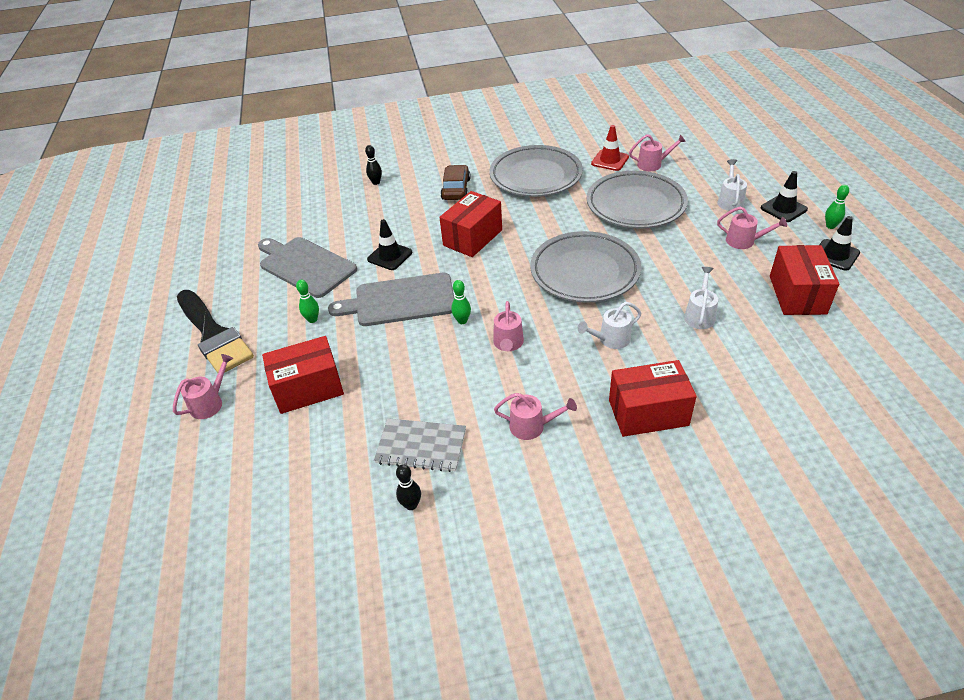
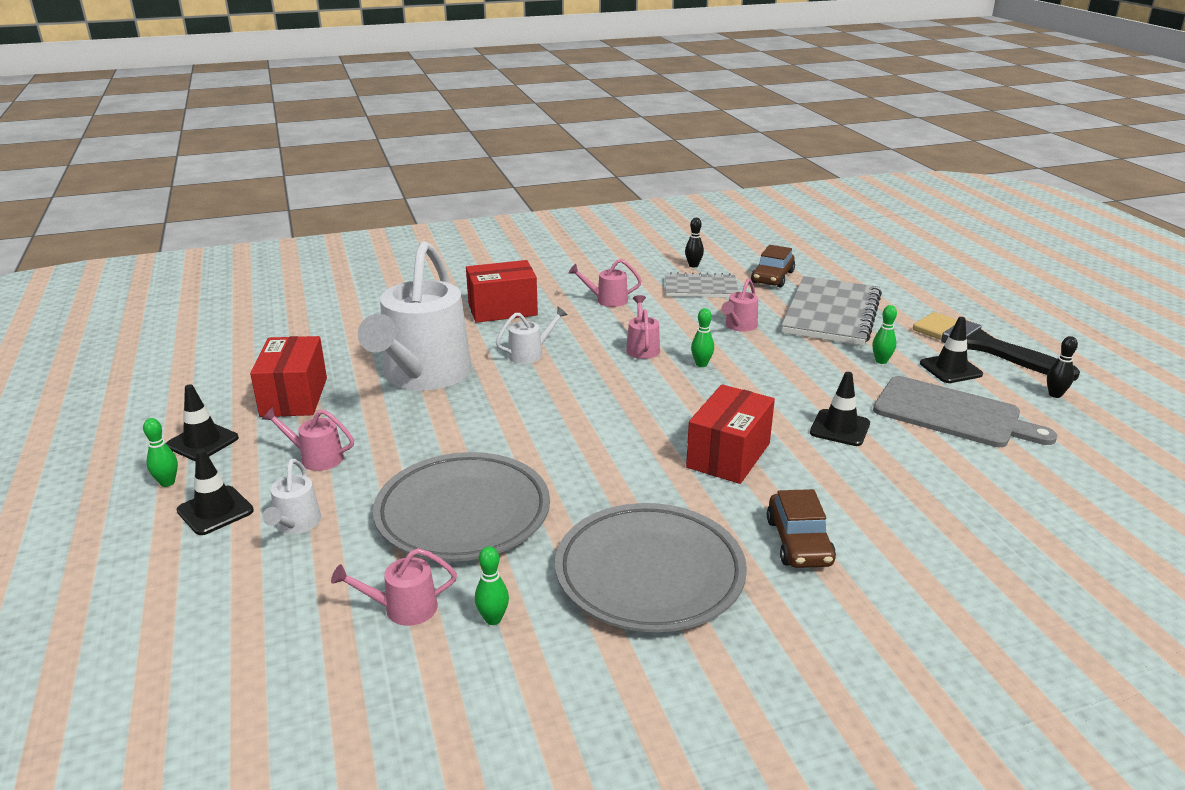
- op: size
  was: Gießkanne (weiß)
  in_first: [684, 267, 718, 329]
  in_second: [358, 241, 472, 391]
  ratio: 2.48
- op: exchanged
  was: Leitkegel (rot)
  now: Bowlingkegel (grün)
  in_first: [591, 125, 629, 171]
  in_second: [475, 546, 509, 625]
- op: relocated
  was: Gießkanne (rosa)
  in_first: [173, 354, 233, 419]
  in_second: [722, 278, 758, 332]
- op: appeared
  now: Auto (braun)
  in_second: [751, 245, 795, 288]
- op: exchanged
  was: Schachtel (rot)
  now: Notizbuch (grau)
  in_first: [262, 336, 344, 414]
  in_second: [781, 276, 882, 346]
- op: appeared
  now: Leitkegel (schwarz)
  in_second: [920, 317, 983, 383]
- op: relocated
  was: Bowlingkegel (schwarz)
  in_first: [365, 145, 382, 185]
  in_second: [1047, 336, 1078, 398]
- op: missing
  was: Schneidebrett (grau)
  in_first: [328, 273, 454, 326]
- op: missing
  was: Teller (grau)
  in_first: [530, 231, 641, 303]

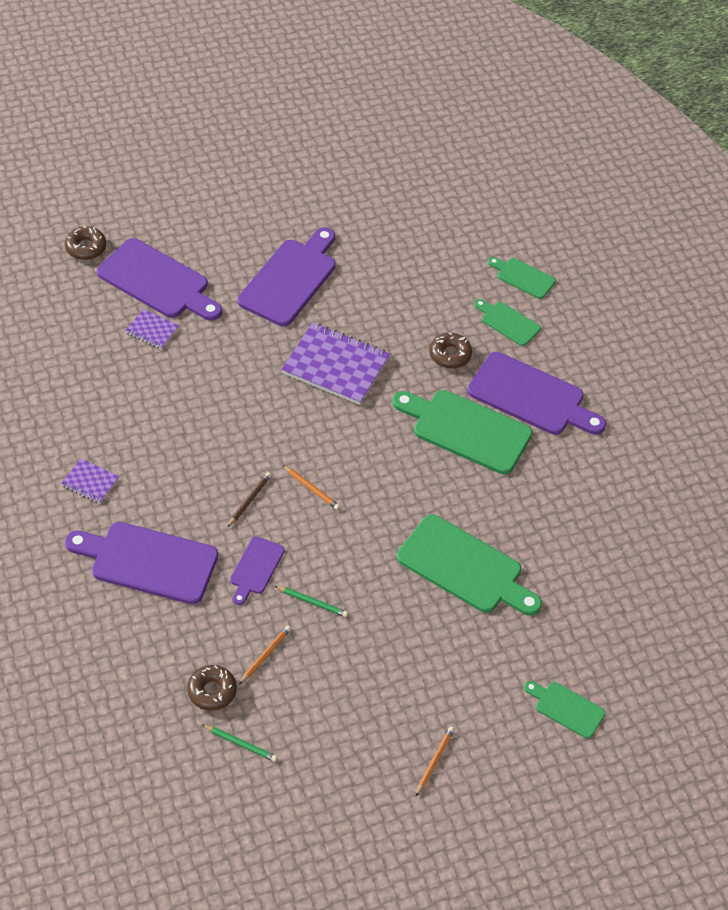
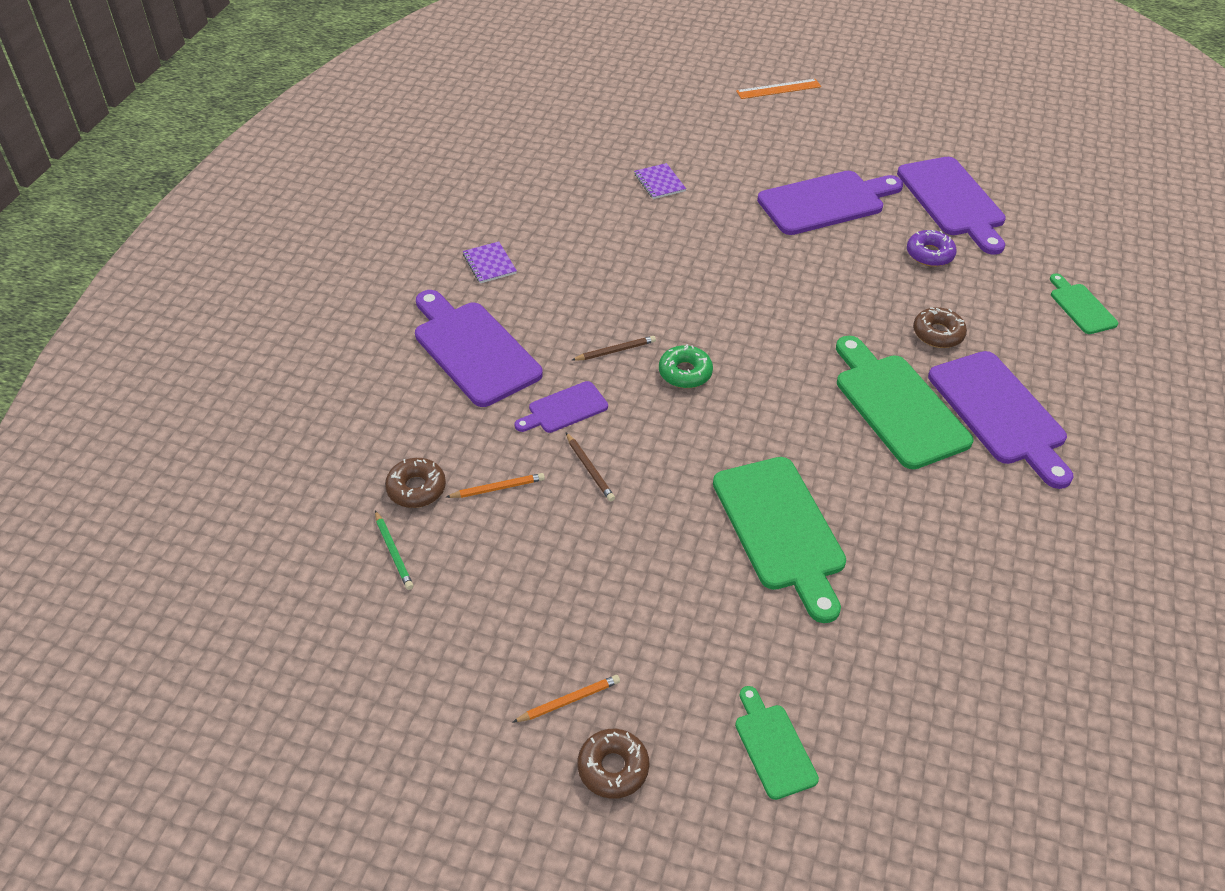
- op: colour
  was: Bleistift (grün)
  now: Bleistift (braun)
  in_first: [275, 586, 348, 617]
  in_second: [566, 433, 615, 501]
- op: relocated
  was: Donut (braun)
  in_first: [65, 226, 106, 260]
  in_second: [578, 729, 649, 799]
- op: exchanged
  was: Bleistift (orange)
  now: Donut (grün)
  in_first: [282, 465, 340, 510]
  in_second: [659, 344, 713, 388]
- op: appeared
  now: Lineal (orange)
  in_second: [736, 79, 821, 99]
- op: relocated
  was: Schneidebrett (lila)
  in_first: [97, 238, 222, 321]
  in_second: [897, 157, 1006, 255]
- op: appeared
  now: Donut (lila)
  in_second: [907, 230, 957, 267]
- op: missing
  was: Notizbuch (lila)
  in_first: [281, 322, 390, 405]
- op: missing
  was: Schneidebrett (grün)
  in_first: [474, 299, 541, 346]

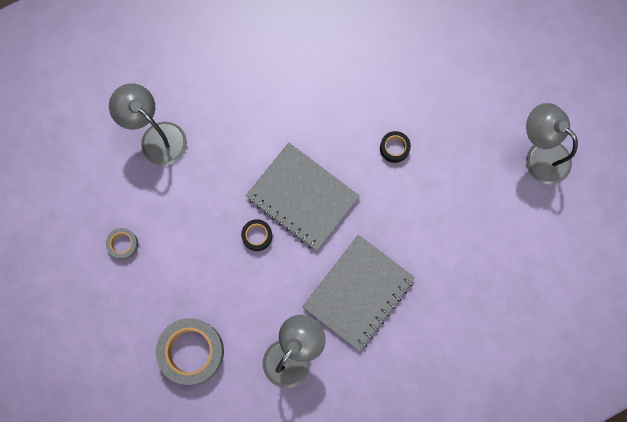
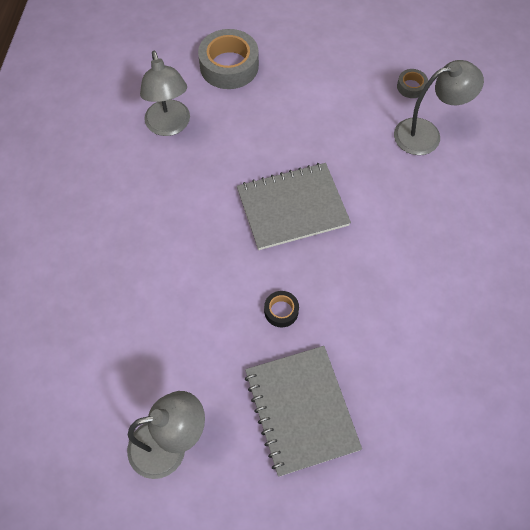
- op: relocated
  was: Notizbuch (grau)
  in_first: [302, 235, 415, 351]
  in_second: [245, 346, 362, 477]
- op: relocated
  was: Klebeband (grau)
  in_first: [106, 228, 139, 260]
  in_second: [397, 69, 428, 98]
- op: missing
  was: Klebeband (schwarz)
  in_first: [241, 219, 272, 251]

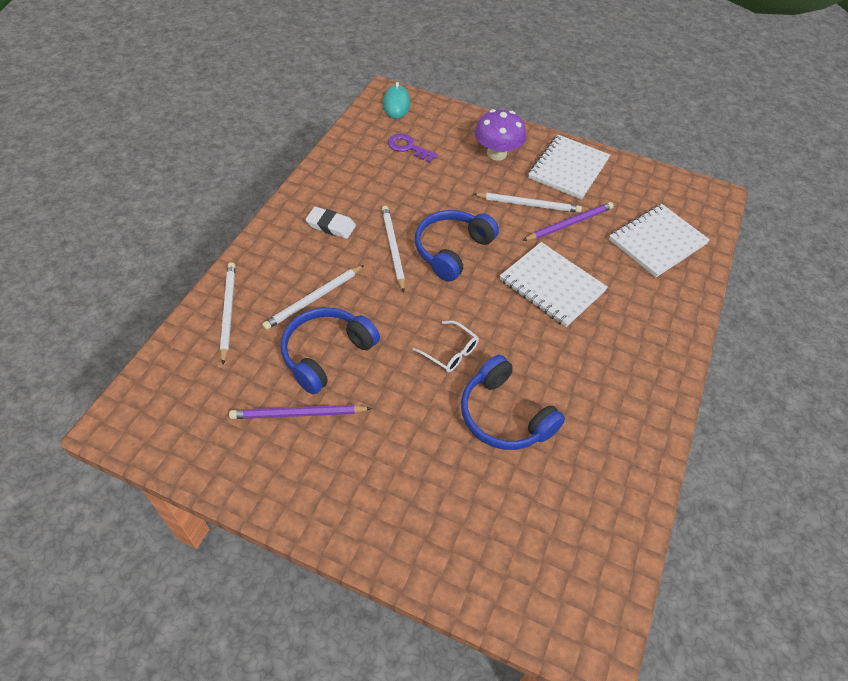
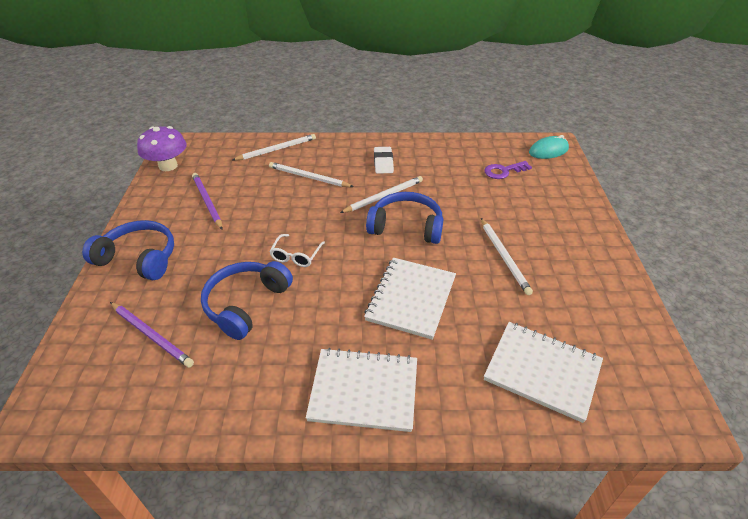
- op: relocated
  was: Kopfhörer (blau)
  in_first: [281, 307, 380, 394]
  in_second: [82, 220, 174, 280]
- op: relocated
  was: Bleistift (lila)
  in_first: [523, 202, 614, 241]
  in_second: [110, 302, 194, 368]
- op: relocated
  was: Pilz (lila)
  in_first: [474, 109, 526, 161]
  in_second: [137, 126, 186, 171]
- op: relocated
  was: Notizbuch (weiß)
  in_first: [528, 135, 610, 200]
  in_second: [306, 348, 417, 432]
- op: spun
  was: Schlüssel (lila)
  in_first: [388, 134, 438, 163]
  in_second: [484, 161, 532, 179]
  clockwise: -120

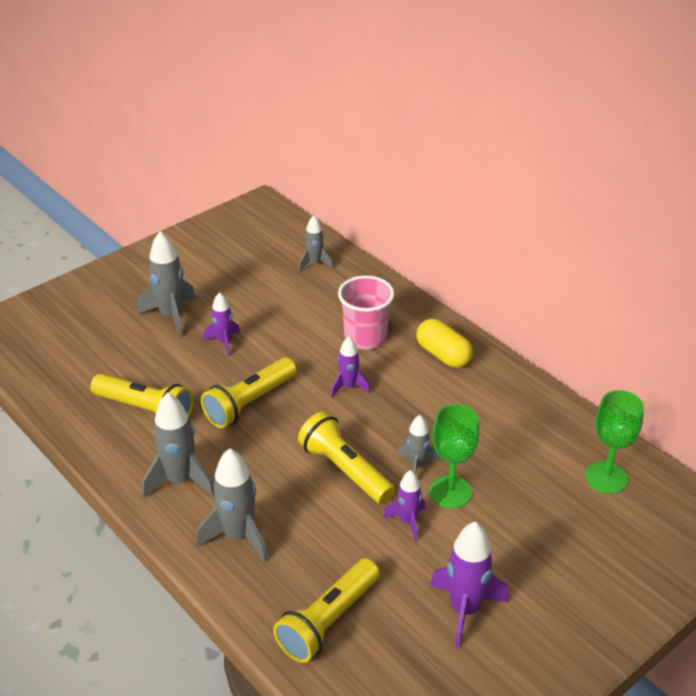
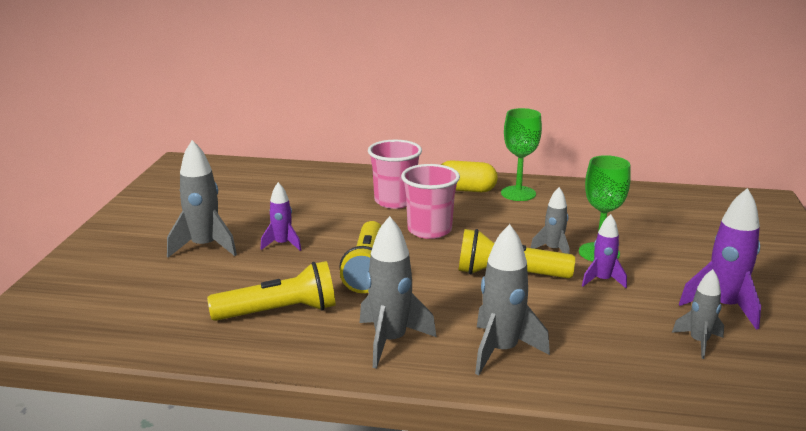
- op: exchanged
  was: Rakete (lila)
  now: Becher (rosa)
  in_first: [331, 337, 370, 397]
  in_second: [401, 164, 460, 239]
- op: relocated
  was: Kelch (grün)
  in_first: [585, 390, 644, 494]
  in_second: [501, 108, 542, 201]
- op: relocated
  was: Rakete (grau)
  in_first: [299, 215, 333, 272]
  in_second: [672, 269, 724, 359]
- op: missing
  was: Taschenlampe (gelb)
  in_first: [273, 558, 380, 663]

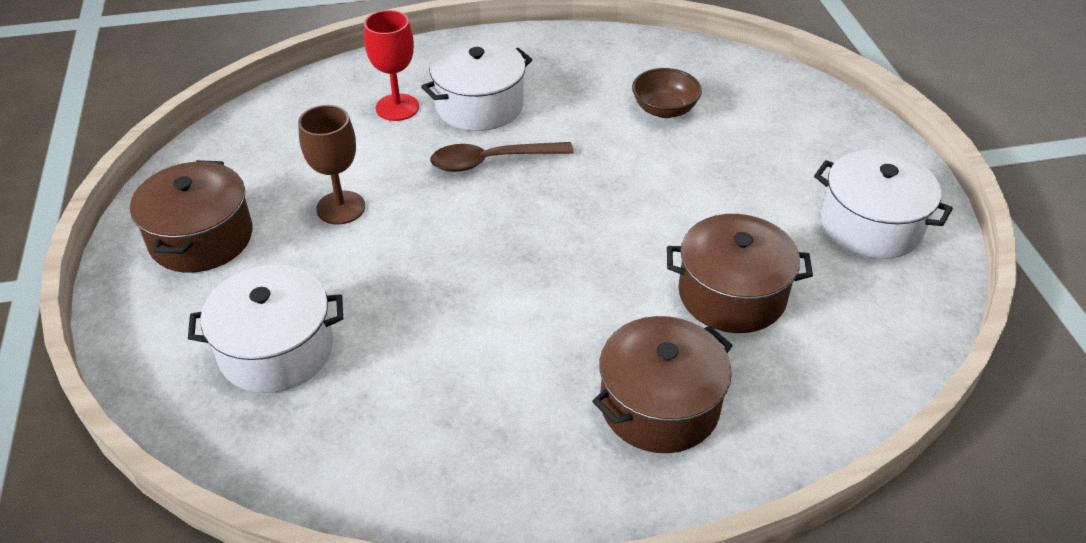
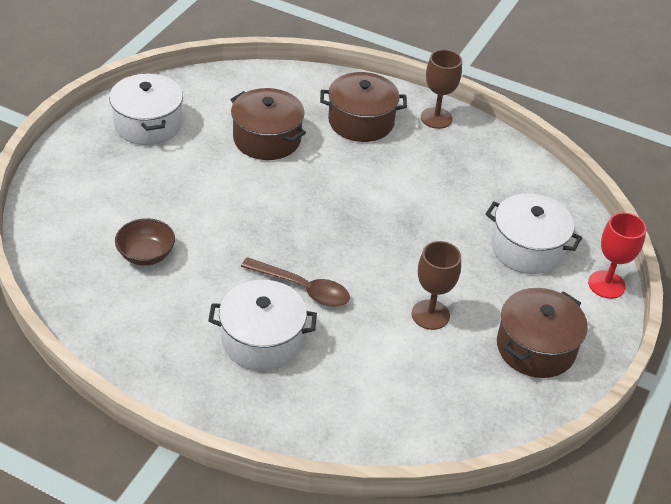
- op: appeared
  now: Kelch (braun)
  in_second: [421, 49, 462, 129]
- op: relocated
  was: Kelch (rot)
  in_first: [364, 10, 419, 121]
  in_second: [588, 212, 646, 299]

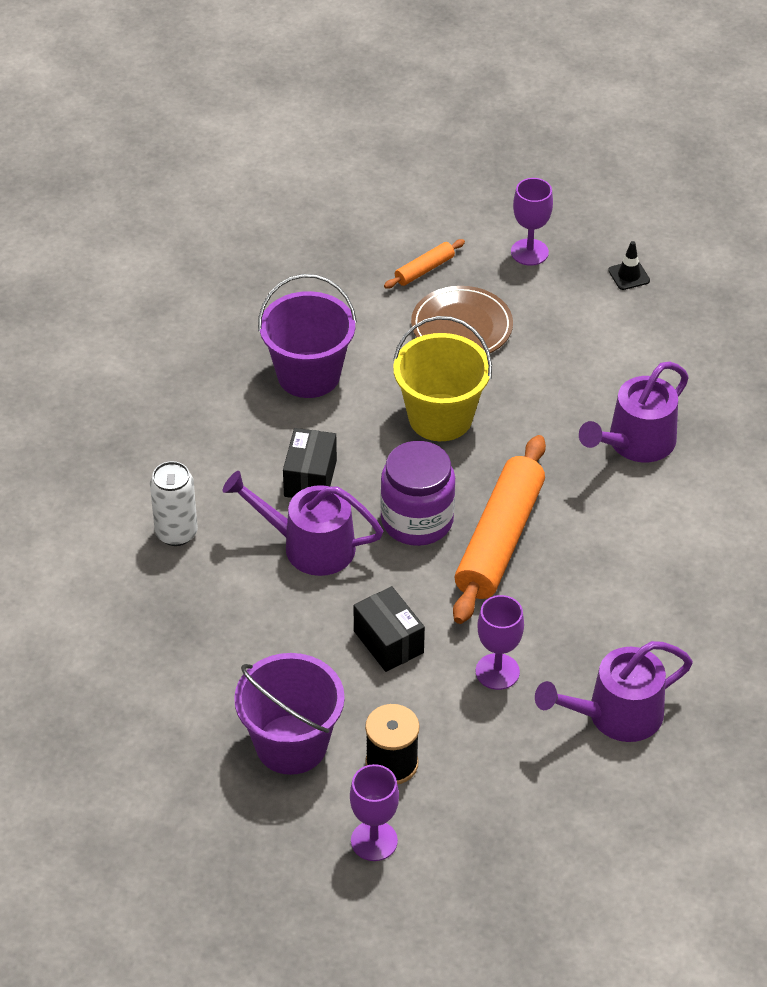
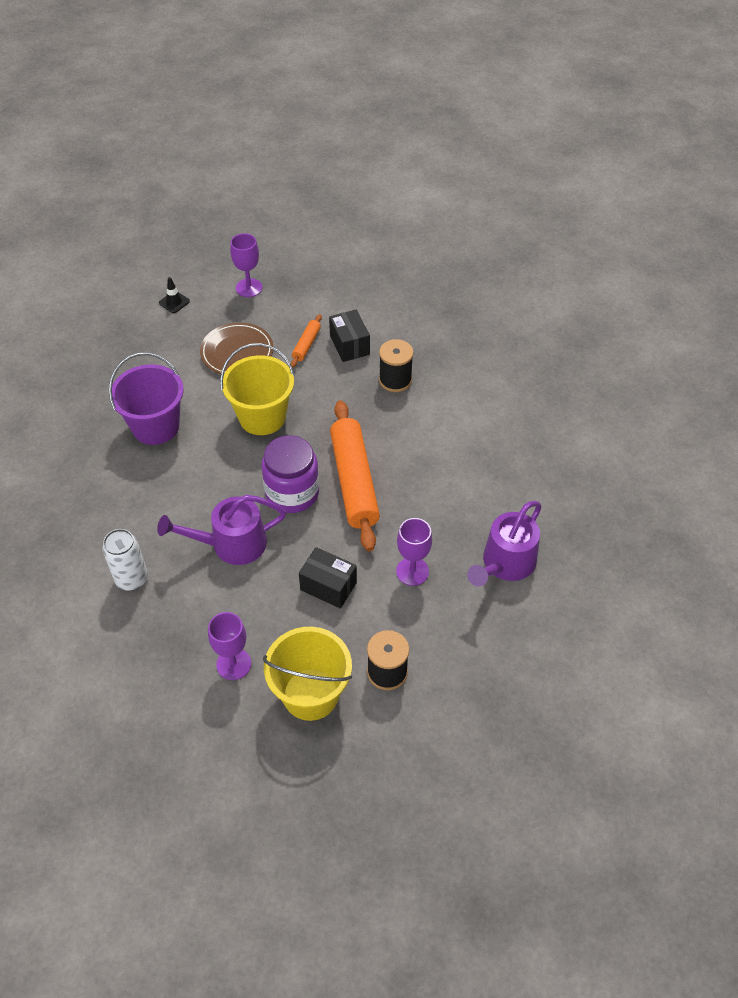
- op: relocated
  was: Leitkegel (schwarz)
  in_first: [608, 241, 650, 290]
  in_second: [159, 277, 190, 313]
- op: relocated
  was: Kelch (lila)
  in_first: [350, 764, 399, 861]
  in_second: [208, 612, 251, 680]
- op: colour
  was: Eimer (lila)
  now: Eimer (gelb)
  in_first: [234, 653, 345, 775]
  in_second: [263, 627, 352, 721]
- op: relocated
  was: Nudelholz (orange)
  in_first: [384, 239, 465, 289]
  in_second: [291, 314, 322, 368]
- op: relocated
  was: Schachtel (schwarz)
  in_first: [283, 428, 337, 498]
  in_second: [329, 310, 370, 362]
- op: exchanged
  was: Gießkanne (lila)
  now: Garnrolle (schwarz)
  in_first: [579, 362, 689, 462]
  in_second: [379, 339, 414, 392]

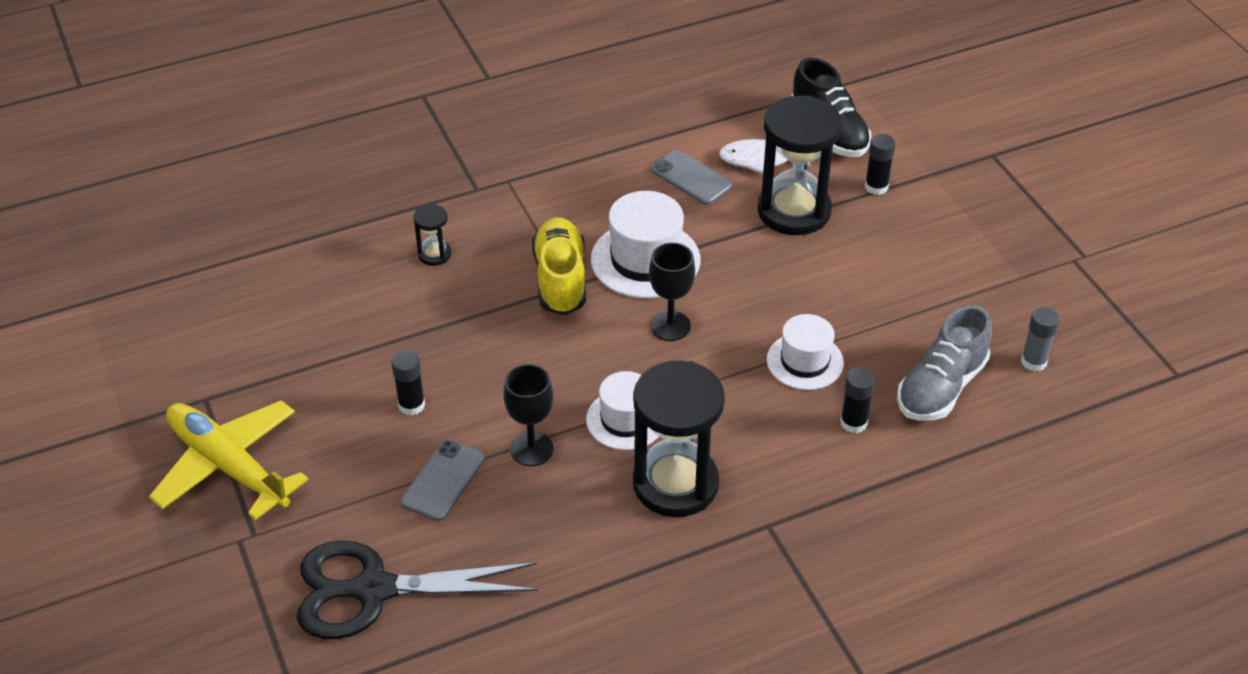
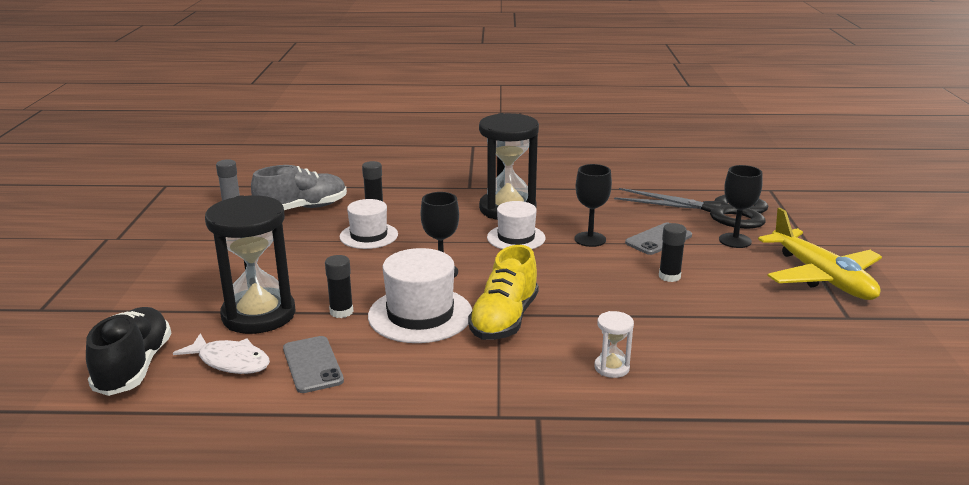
- op: relocated
  was: Klebestift (schwarz)
  in_first: [865, 134, 895, 195]
  in_second: [325, 255, 353, 318]
- op: colour
  was: Sanduhr (schwarz)
  now: Sanduhr (weiß)
  in_first: [413, 204, 451, 266]
  in_second: [594, 311, 634, 378]
- op: appeared
  now: Kelch (schwarz)
  in_second: [719, 165, 762, 248]

